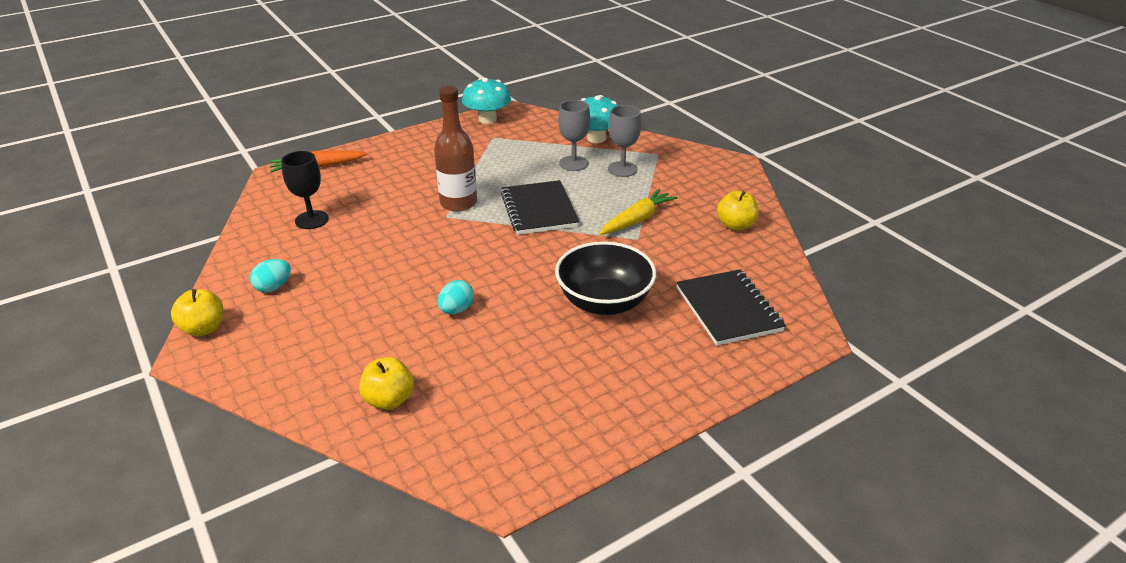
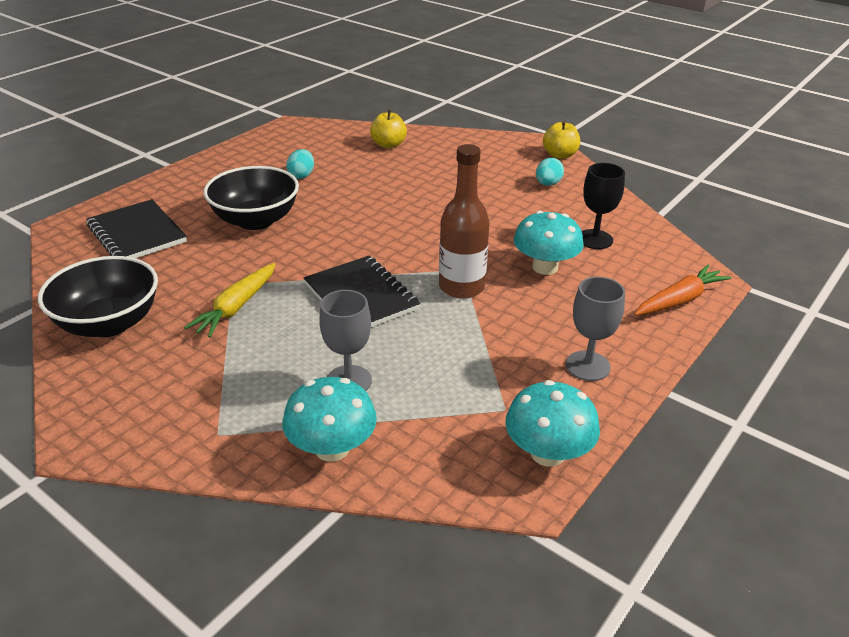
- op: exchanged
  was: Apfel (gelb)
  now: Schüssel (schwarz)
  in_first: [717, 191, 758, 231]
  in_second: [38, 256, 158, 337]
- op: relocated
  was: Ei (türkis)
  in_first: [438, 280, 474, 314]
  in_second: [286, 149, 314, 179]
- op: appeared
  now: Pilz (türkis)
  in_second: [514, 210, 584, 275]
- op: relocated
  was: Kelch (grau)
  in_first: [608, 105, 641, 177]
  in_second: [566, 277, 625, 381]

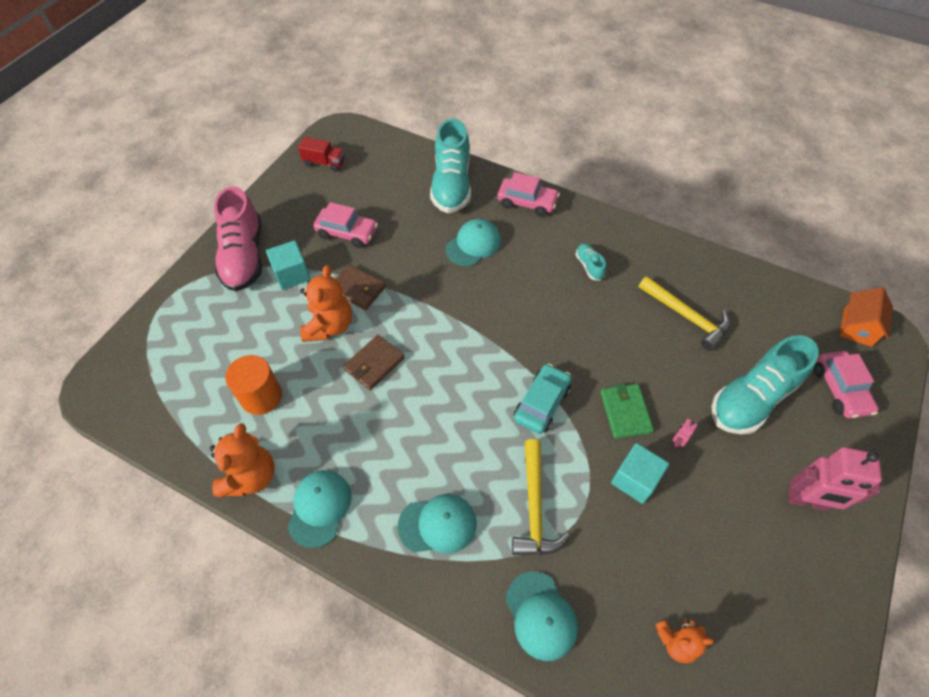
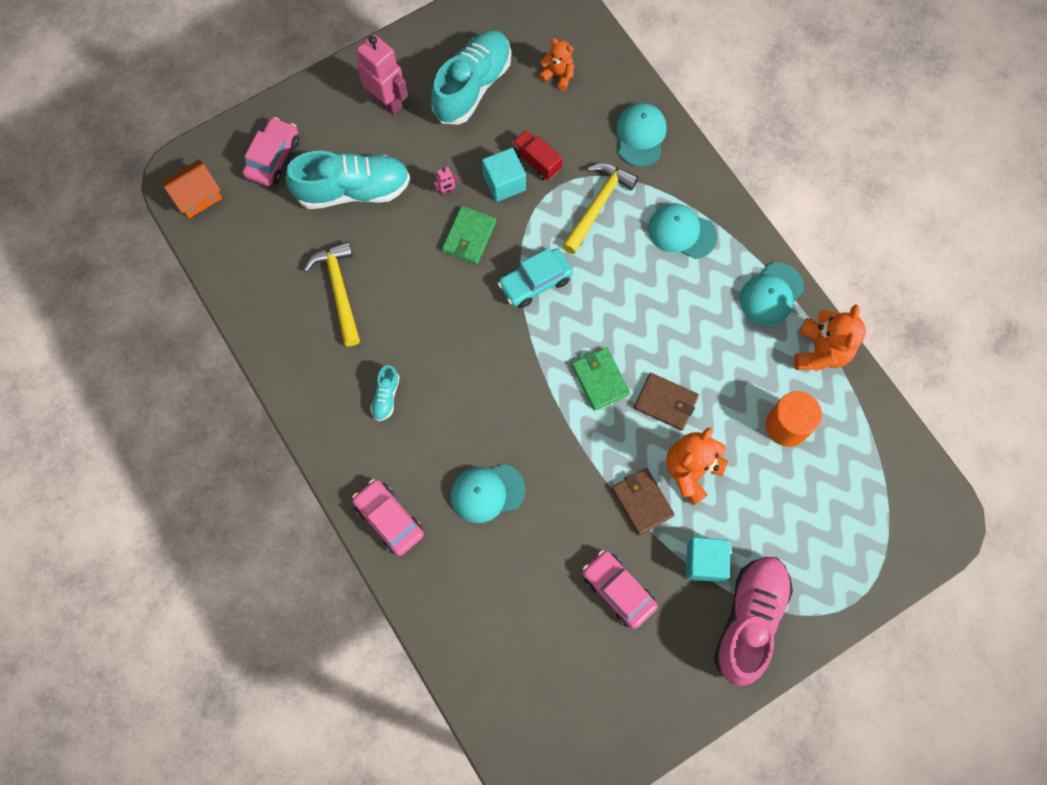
- op: relocated
  was: Schuh (türkis)
  in_first: [430, 118, 471, 213]
  in_second: [431, 30, 511, 125]
- op: relocated
  was: Lastwagen (rot)
  in_first: [298, 137, 345, 172]
  in_second: [512, 130, 562, 180]
- op: appeared
  now: Geldbörse (grün)
  in_second: [571, 347, 630, 411]
- op: spun
  was: Geldbörse (braun)
  in_first: [343, 335, 405, 390]
  in_second: [634, 373, 699, 431]
  clockwise: 45
- op: spun
  was: Teddybär (orange)
  in_first: [210, 423, 275, 498]
  in_second: [794, 304, 866, 371]
  clockwise: 150

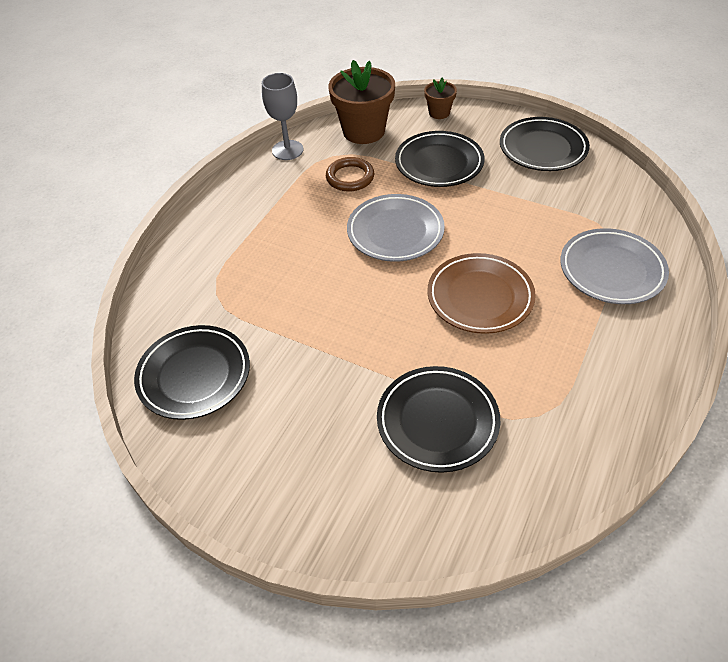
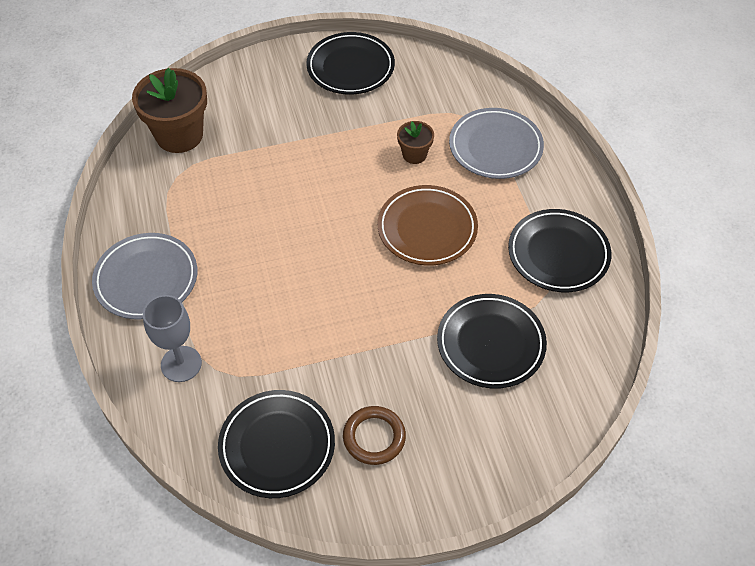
- op: relocated
  was: Teller (grau)
  in_first: [347, 194, 445, 262]
  in_second: [92, 233, 197, 319]
- op: relocated
  was: Kelch (grau)
  in_first: [262, 73, 303, 160]
  in_second: [143, 295, 202, 382]
- op: relocated
  was: Ring (braun)
  in_first: [326, 157, 374, 192]
  in_second: [343, 406, 406, 465]
- op: relocated
  was: Blumentopf (braun)
  in_first: [424, 78, 457, 119]
  in_second: [397, 121, 434, 164]
- op: relocated
  was: Teller (schwarz)
  in_first: [395, 131, 485, 187]
  in_second: [508, 209, 611, 292]

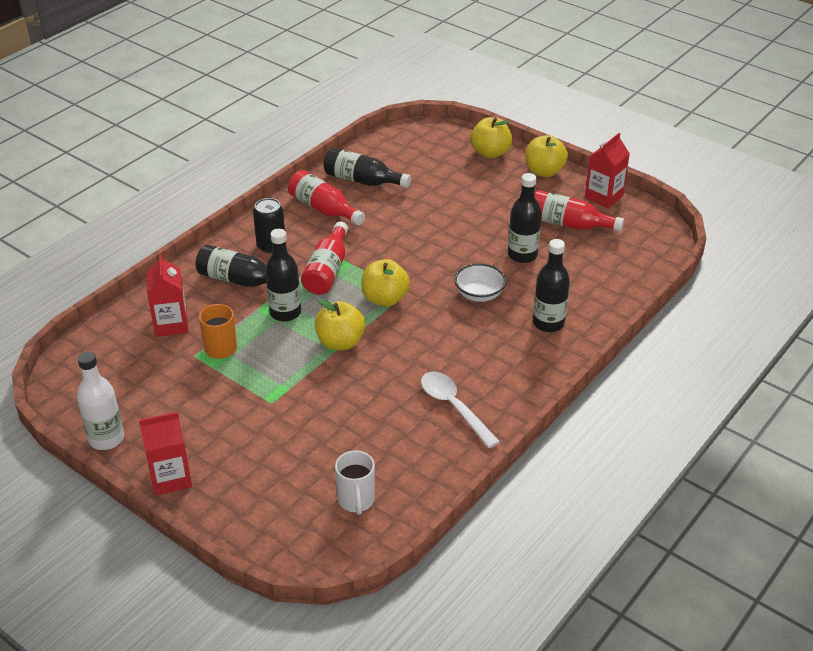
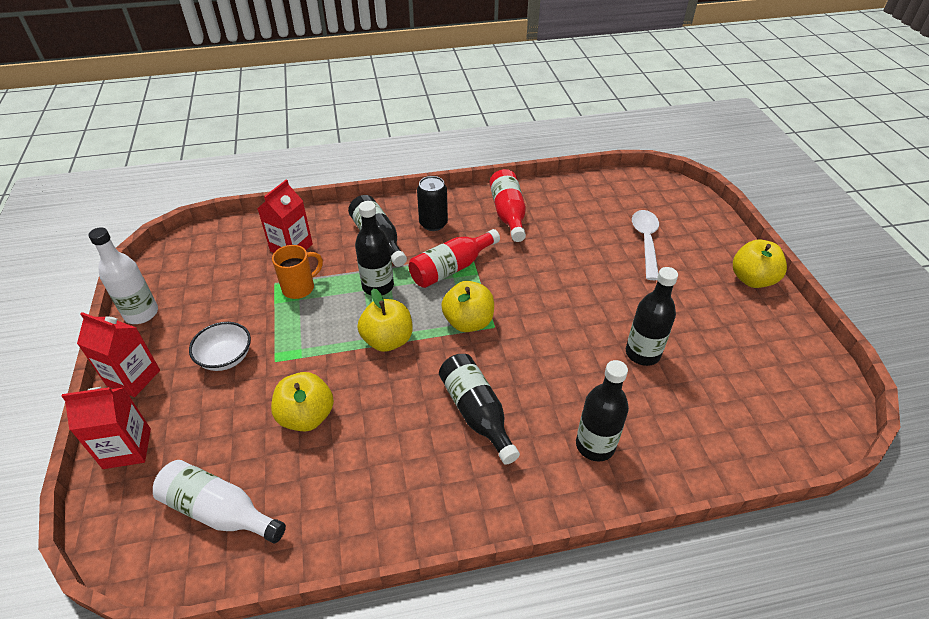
- op: relocated
  was: Getränkekarton (rot)
  in_first: [585, 133, 630, 209]
  in_second: [61, 387, 151, 469]
- op: exchanged
  was: Tasse (weiß)
  now: Flasche (weiß)
  in_first: [335, 450, 375, 515]
  in_second: [153, 460, 286, 544]
- op: relocated
  was: Schüssel (weiß)
  in_first: [454, 263, 506, 302]
  in_second: [189, 322, 251, 371]
- op: relocated
  was: Apfel (gelb)
  in_first: [470, 117, 512, 158]
  in_second: [271, 372, 334, 432]
- op: relocated
  was: Flasche (schwarz)
  in_first: [324, 148, 411, 188]
  in_second: [439, 354, 520, 465]
- op: relocated
  was: Löffel (weiß)
  in_first: [421, 372, 500, 448]
  in_second: [632, 210, 659, 280]
- op: missing
  was: Flasche (rot)
  in_first: [534, 190, 624, 232]

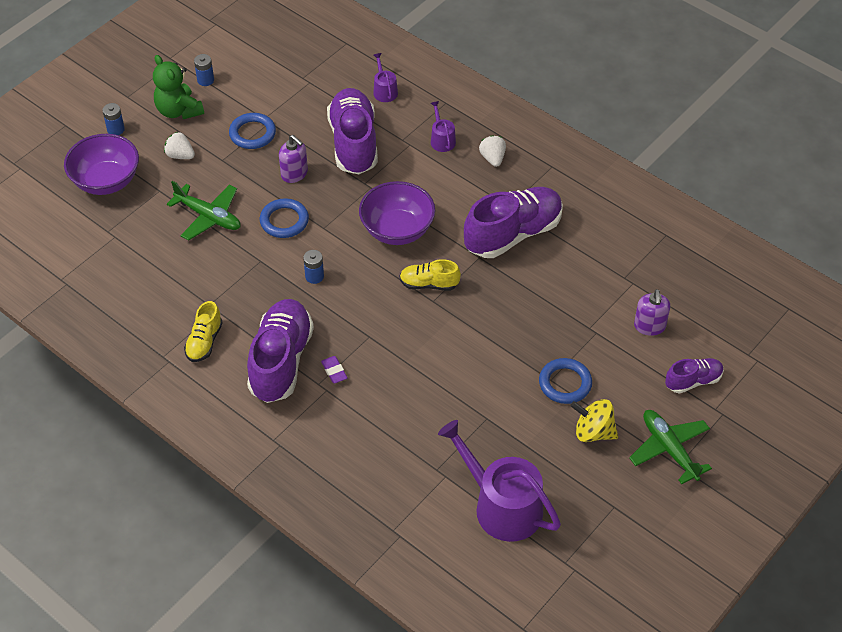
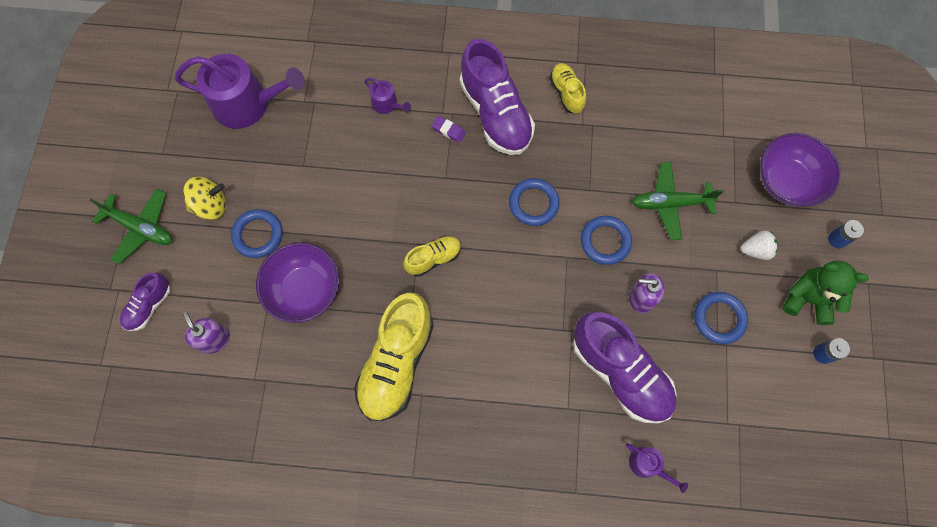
- op: relocated
  was: Schüssel (lila)
  in_first: [359, 181, 435, 245]
  in_second: [256, 242, 339, 323]
- op: colour
  was: Schuh (lila)
  now: Schuh (gelb)
  in_first: [464, 187, 563, 258]
  in_second: [354, 292, 434, 421]
- op: relocated
  was: Gießkanne (lila)
  in_first: [431, 101, 456, 152]
  in_second: [364, 78, 411, 114]
- op: exchanged
  was: Batterie (blau)
  now: Ring (blau)
  in_first: [303, 250, 324, 284]
  in_second: [509, 178, 560, 226]
- op: missing
  was: Erdbeere (weiß)
  in_first: [479, 135, 506, 167]

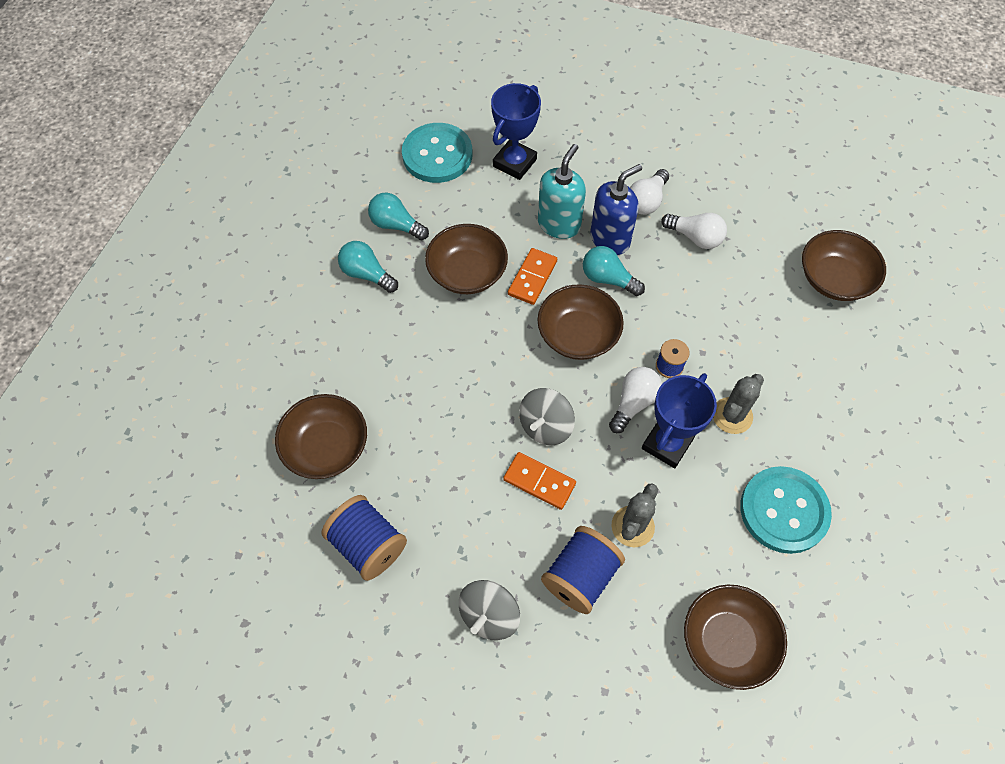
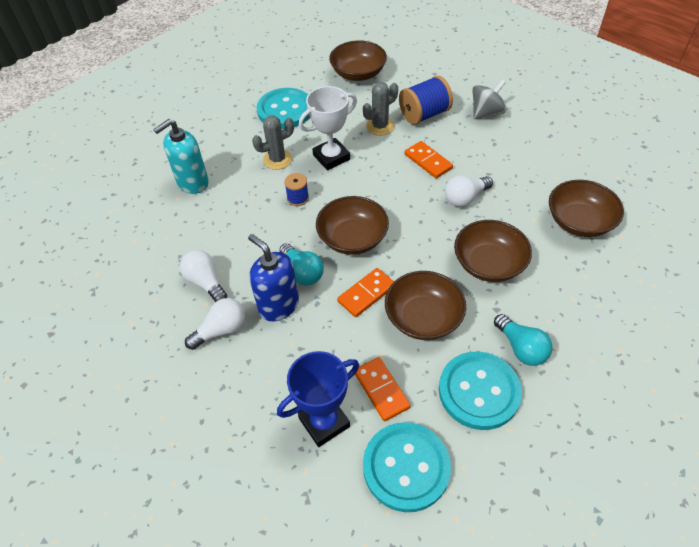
- op: relocated
  was: Seifenspender (türkis)
  in_first: [538, 144, 586, 239]
  in_second: [153, 119, 209, 194]
- op: spun
  was: Seifenspender (blau)
  in_first: [590, 164, 642, 255]
  in_second: [248, 234, 299, 321]
  clockwise: 60
- op: colour
  was: Pokal (blau)
  now: Pokal (weiß)
  in_first: [642, 373, 717, 468]
  in_second: [299, 86, 357, 170]
- op: appeared
  now: Dominostein (orange)
  in_second: [355, 357, 411, 421]
- op: exchanged
  was: Glühbirne (türkis)
  now: Knopf (türkis)
  in_first: [368, 193, 429, 240]
  in_second: [439, 351, 522, 430]
- op: relocated
  was: Glühbirne (weiß)
  in_first: [609, 367, 662, 433]
  in_second: [445, 175, 493, 207]
- op: relocated
  was: Schüssel (braun)
  in_first: [802, 230, 886, 301]
  in_second: [454, 220, 532, 282]
- op: missing
  was: Garnrolle (blau)
  in_first: [322, 495, 407, 581]
- op: missing
  was: Kreisel (grau)
  in_first: [519, 388, 575, 445]

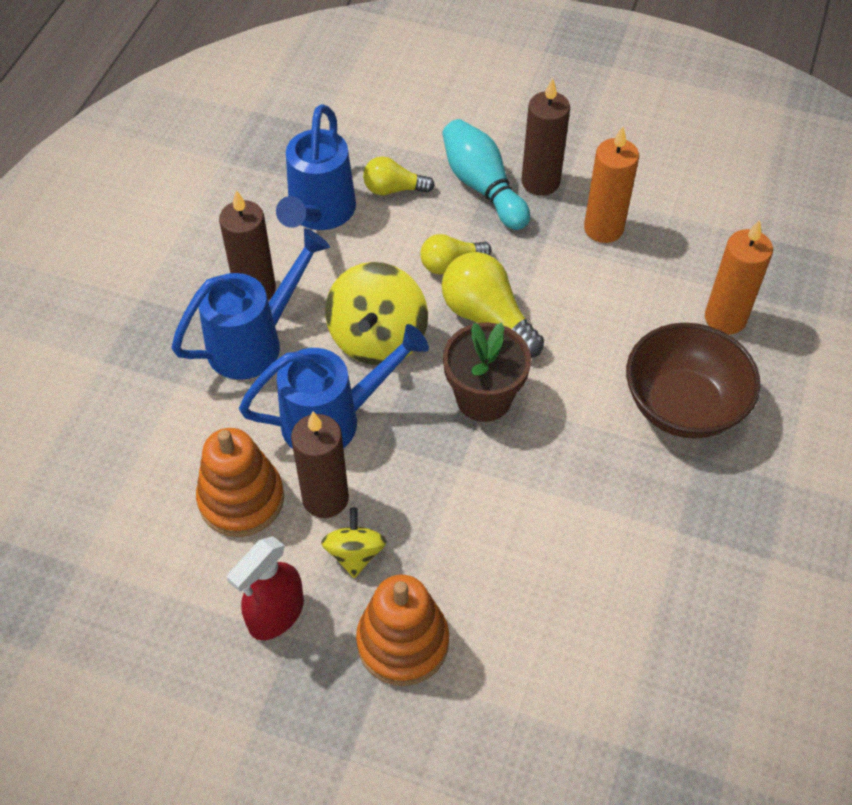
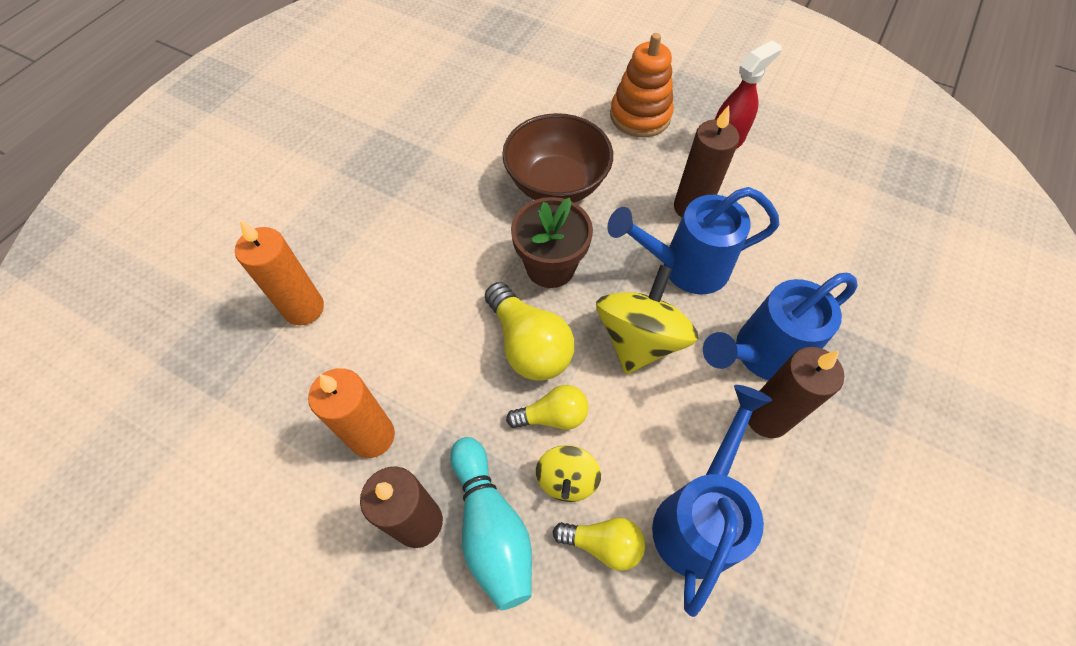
- op: relocated
  was: Schüssel (braun)
  in_first: [626, 323, 760, 438]
  in_second: [502, 113, 613, 203]
- op: relocated
  was: Kreisel (gelb)
  in_first: [321, 508, 387, 578]
  in_second: [536, 445, 601, 502]
- op: missing
  was: Stapelspielzeug (orange)
  in_first: [196, 428, 284, 537]

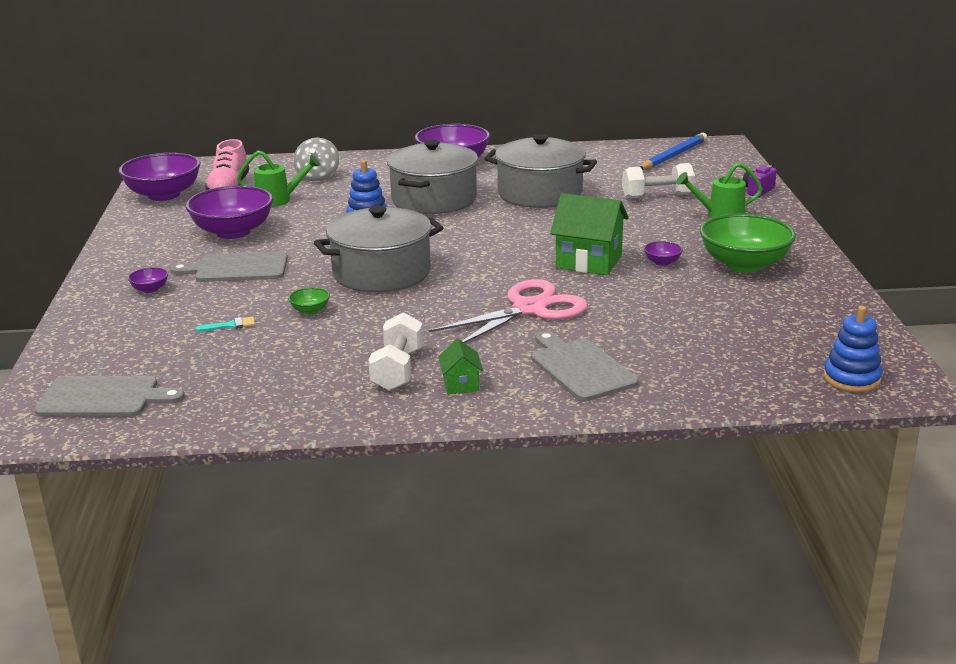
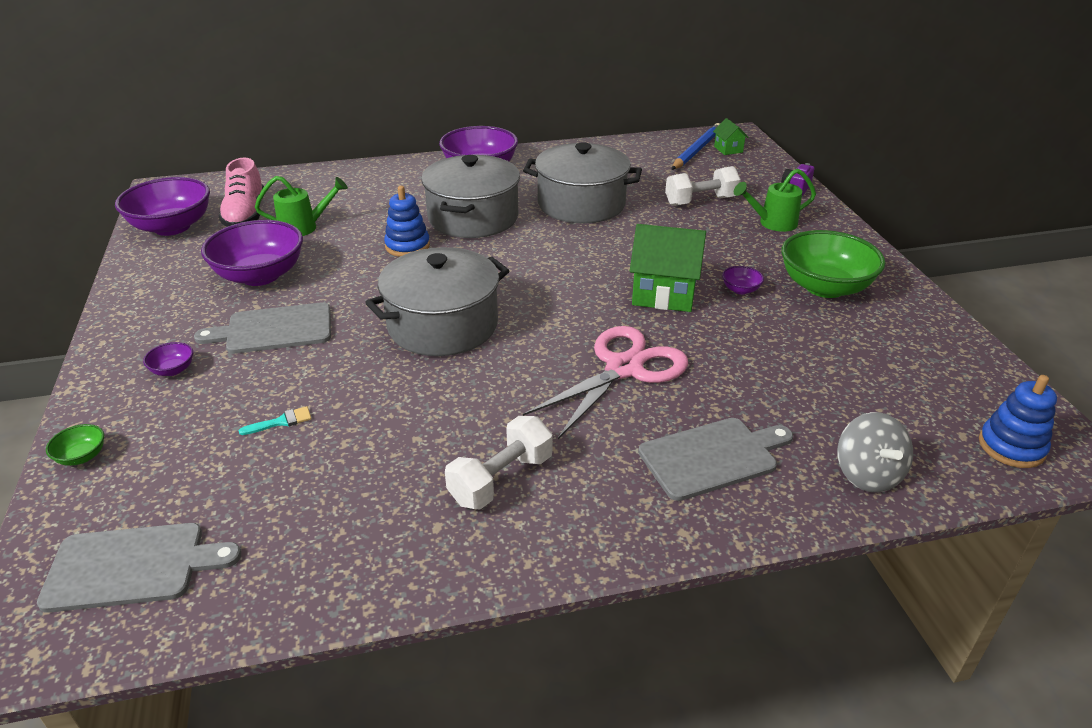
- op: relocated
  was: Schüssel (grün)
  in_first: [288, 288, 330, 314]
  in_second: [46, 424, 104, 466]
- op: spun
  was: Hantel (weiß)
  in_first: [368, 312, 423, 391]
  in_second: [445, 416, 553, 509]
  clockwise: 45
- op: spun
  was: Schneidebrett (grau)
  in_first: [531, 331, 638, 401]
  in_second: [638, 418, 793, 501]
  clockwise: 105
- op: relocated
  was: Haus (grün)
  in_first: [438, 339, 483, 394]
  in_second: [713, 118, 749, 155]
- op: relocated
  was: Kreisel (grau)
  in_first: [293, 138, 340, 182]
  in_second: [837, 412, 913, 492]

